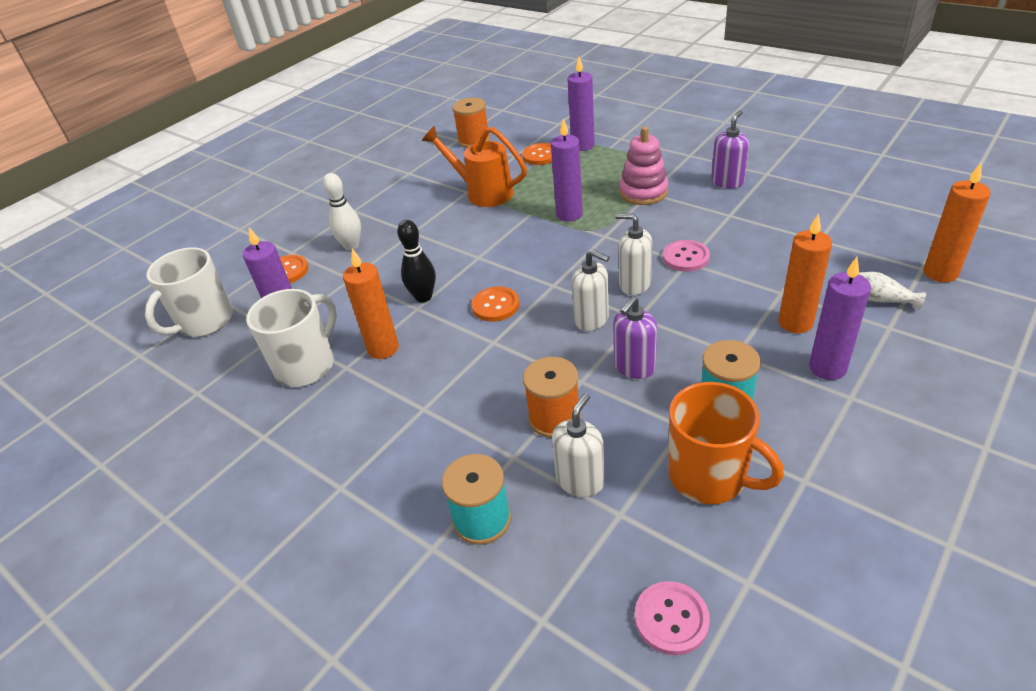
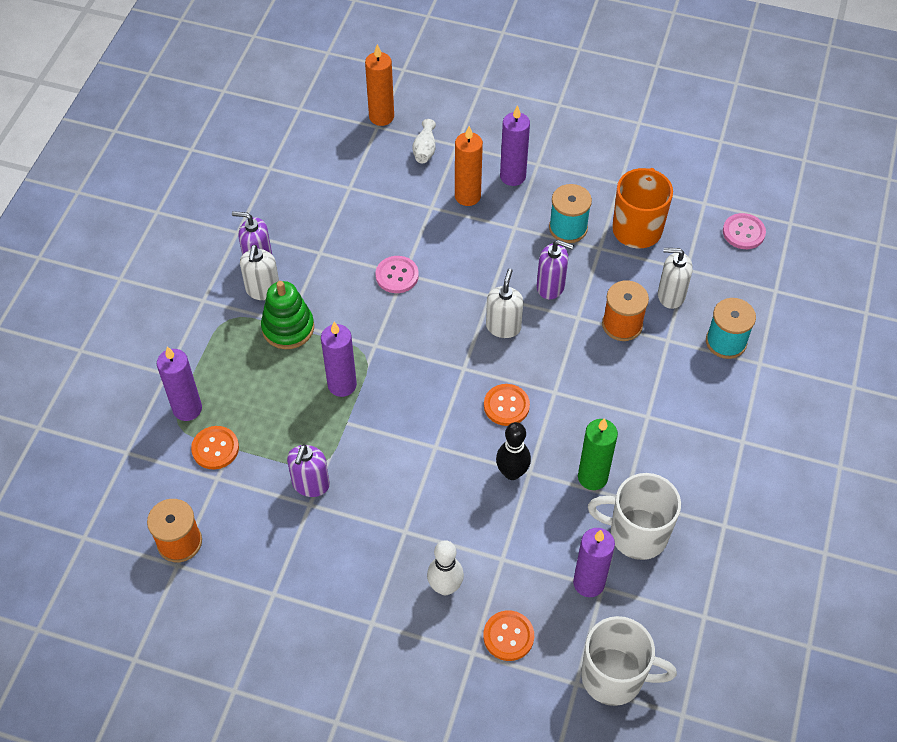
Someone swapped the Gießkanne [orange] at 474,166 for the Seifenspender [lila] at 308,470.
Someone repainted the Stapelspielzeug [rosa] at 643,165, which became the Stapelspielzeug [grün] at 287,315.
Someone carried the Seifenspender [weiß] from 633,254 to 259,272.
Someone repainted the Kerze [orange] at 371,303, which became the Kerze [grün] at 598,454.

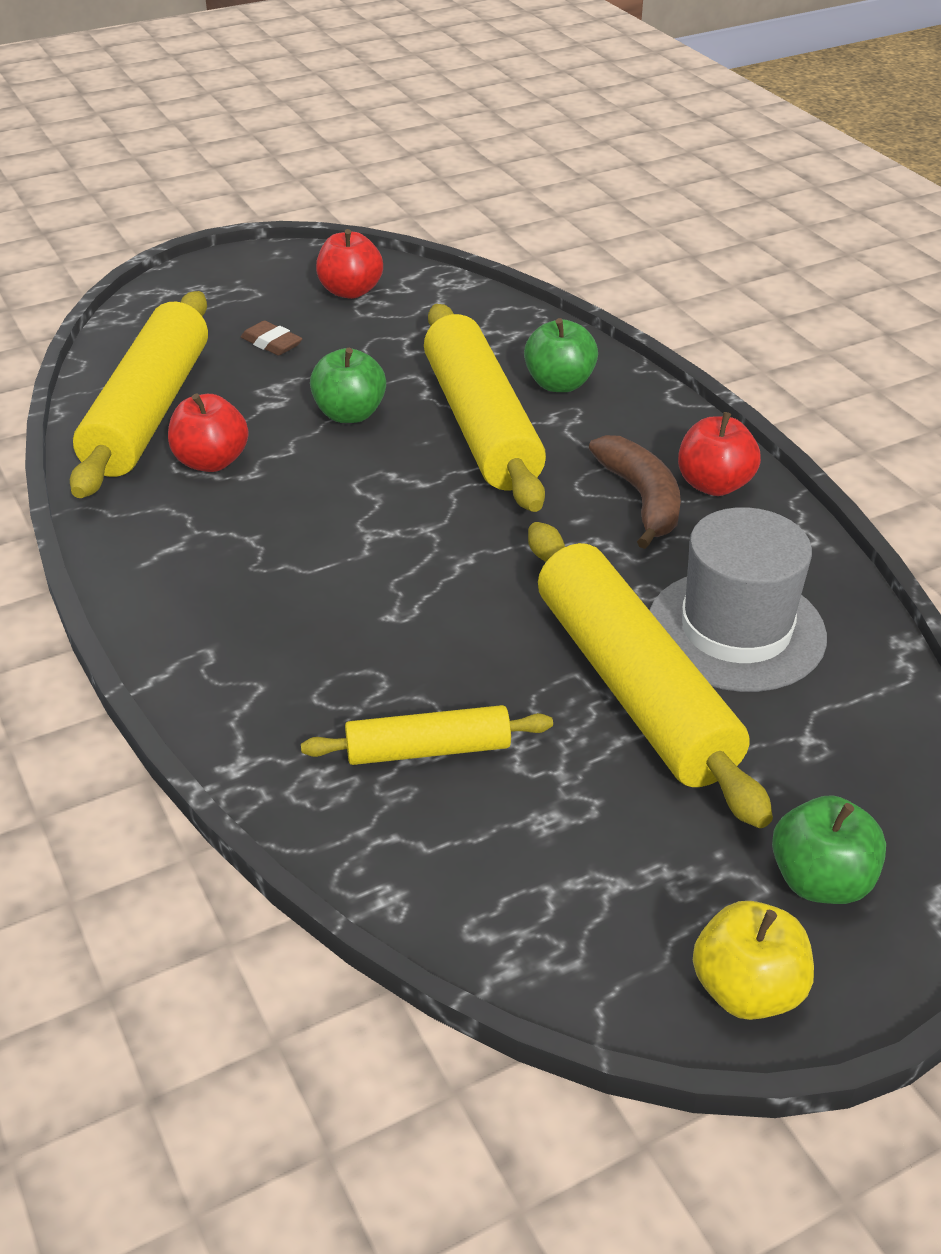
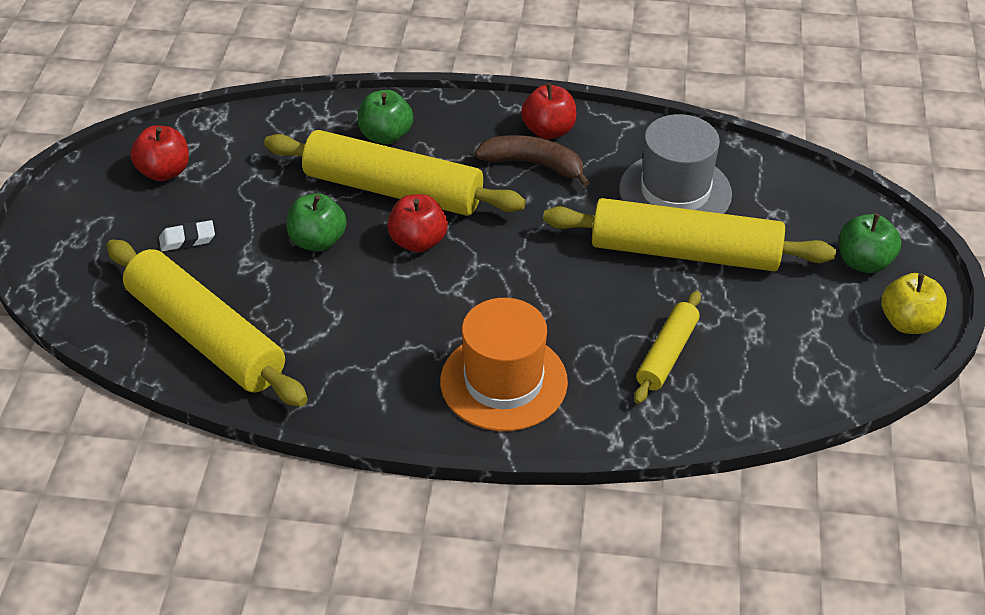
Someone repainted the Radiergummi [braun] at 271,338, which became the Radiergummi [weiß] at 187,235.
Someone carried the Apfel [rot] from 208,432 to 417,223.
Someone put down the Hut [orange] at 504,364.

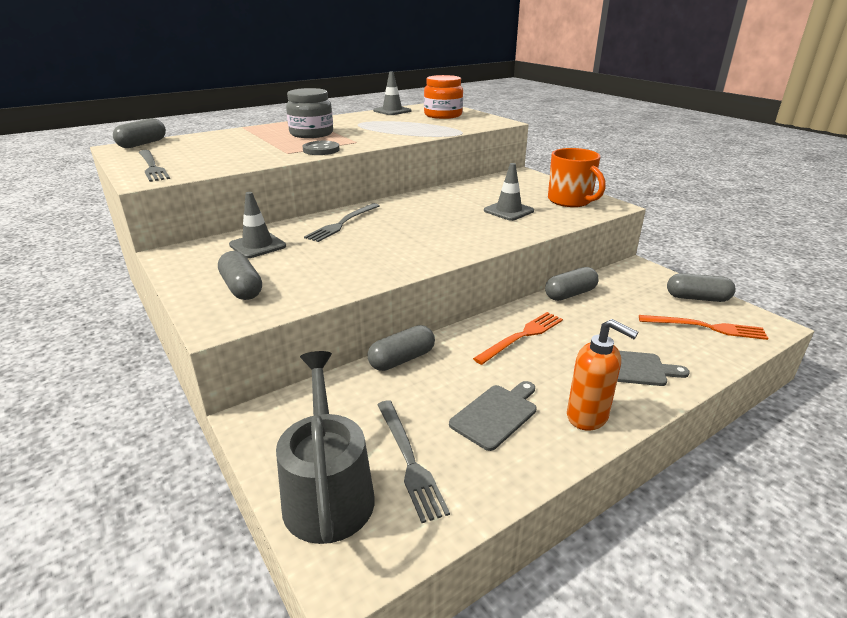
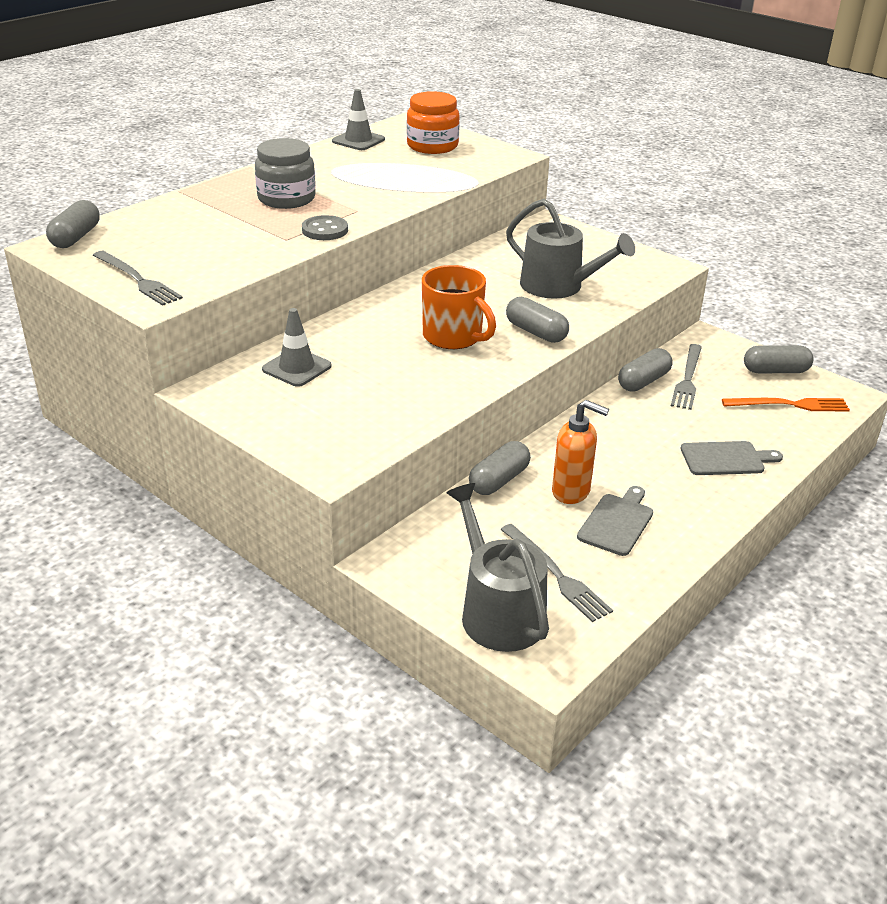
Someone carried the Tasse [orange] from 577,177 to 459,307.
Someone swapped the Leitkegel [grau] at 509,192 for the Gießkanne [grau] at 570,249.
Someone carried the Gabel [grau] from 342,222 to 686,377.
Someone carried the Kapsel [grau] from 240,275 to 537,320.
Someone took away the Gabel [orange] at 518,338.
Someone carried the Seifenspender [orange] from 602,375 to 580,452.

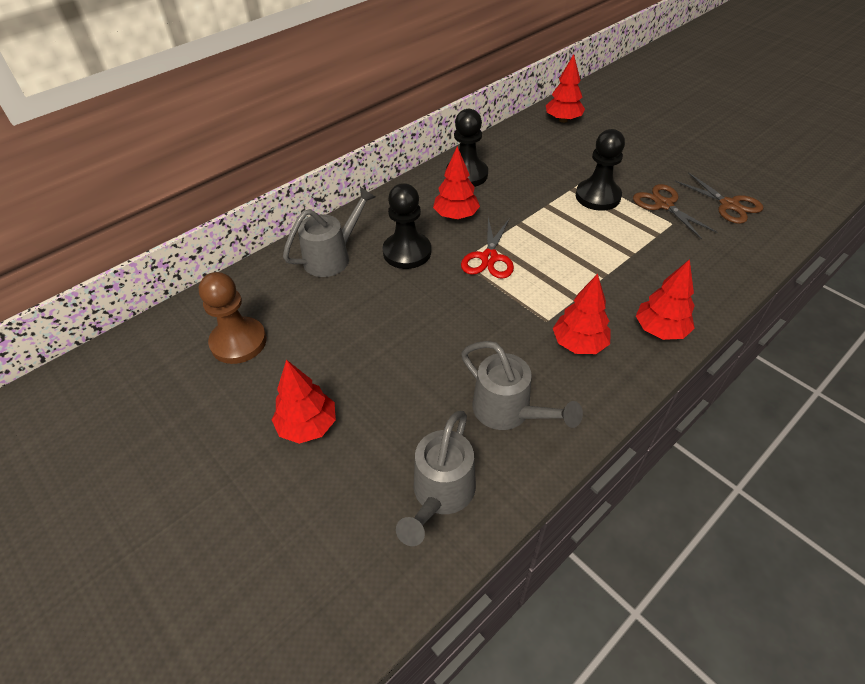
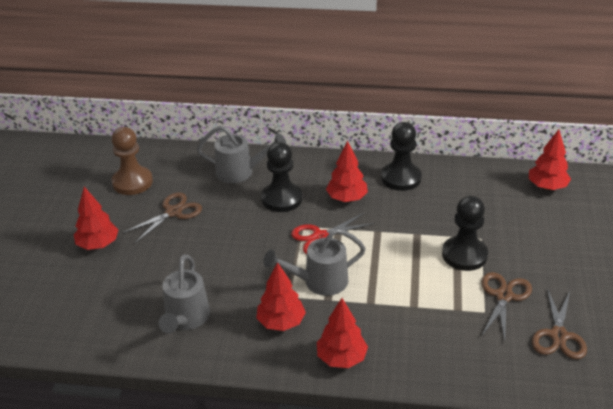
Someone carried the Gießkanne [grau] from 436,478 to 314,262.
Someone put down the Schere [braun] at 162,217.

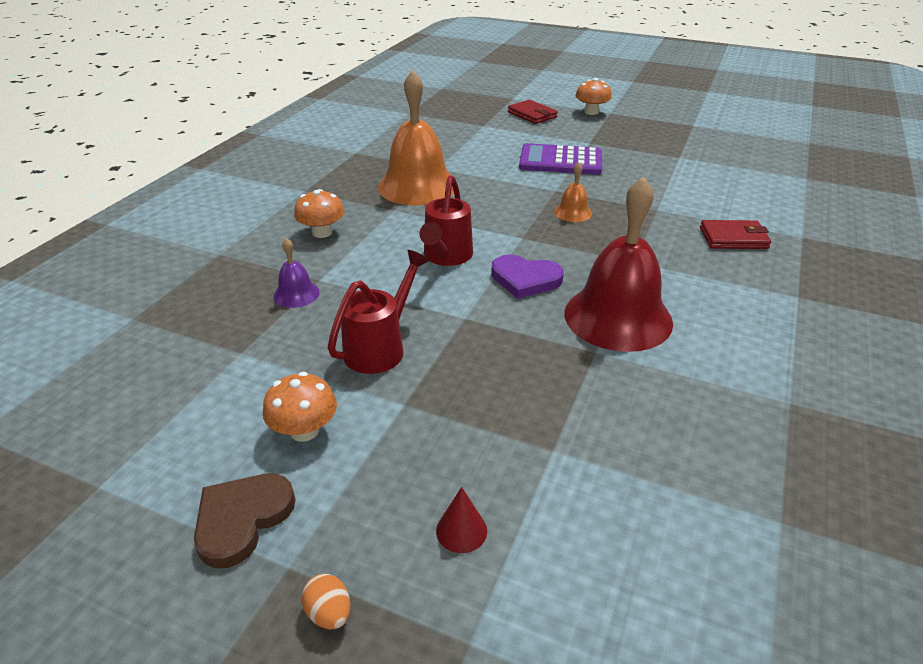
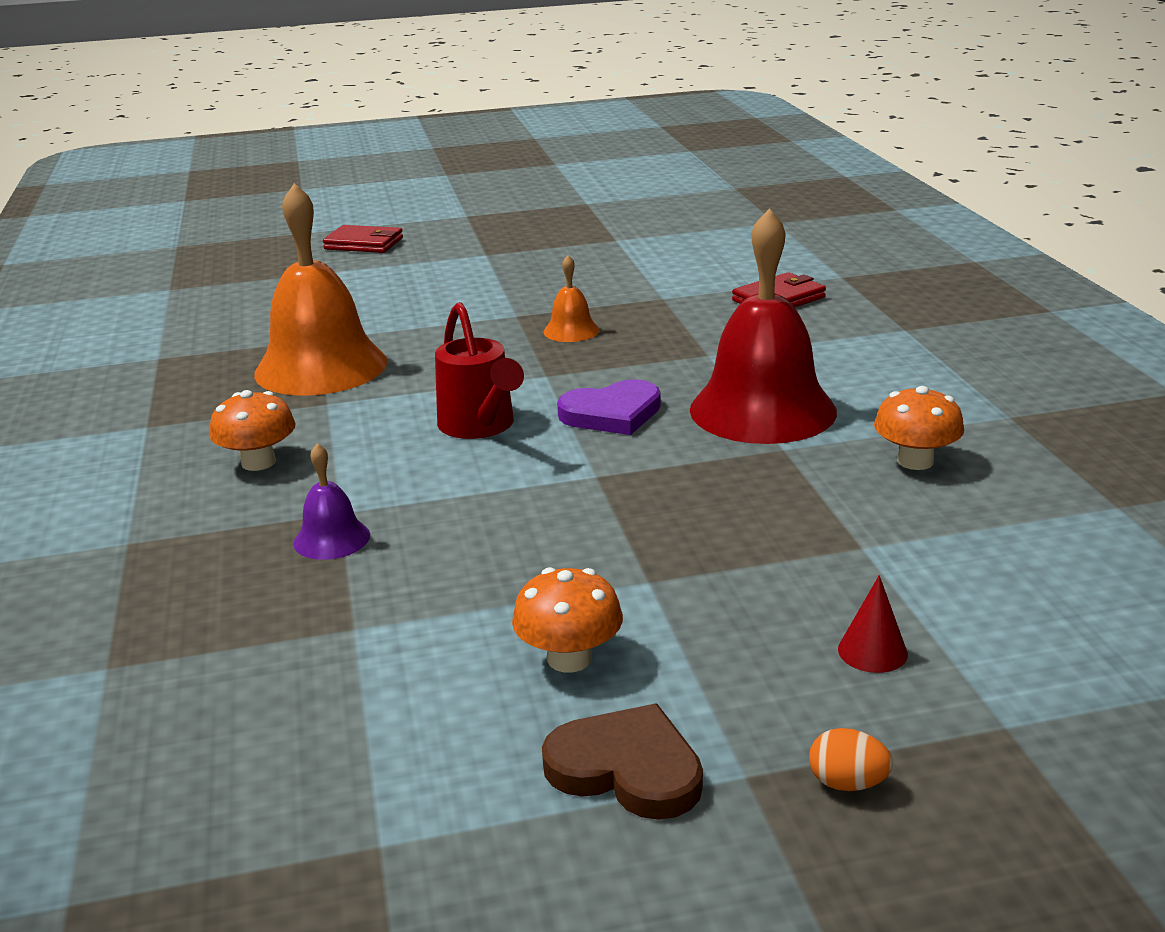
Someone carried the Pilz [orange] from 593,96 to 919,428.
Someone took away the Taschenrechner [lila] at 560,159.
Someone took away the Gießkanne [rot] at 379,312.
Someone rotated the Herz [braun] at 244,520 by 120 degrees clockwise.

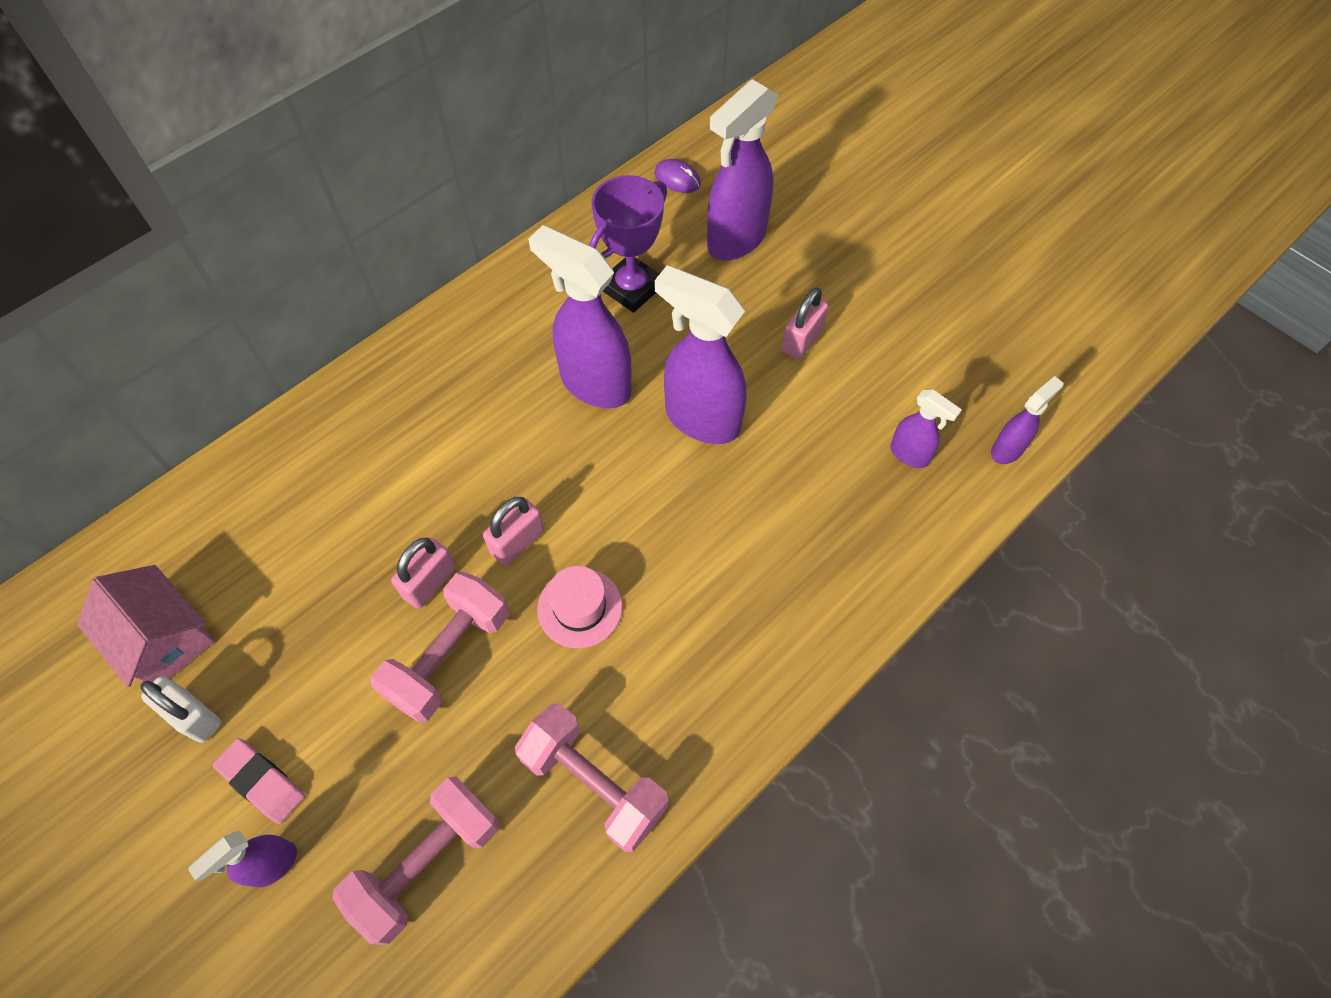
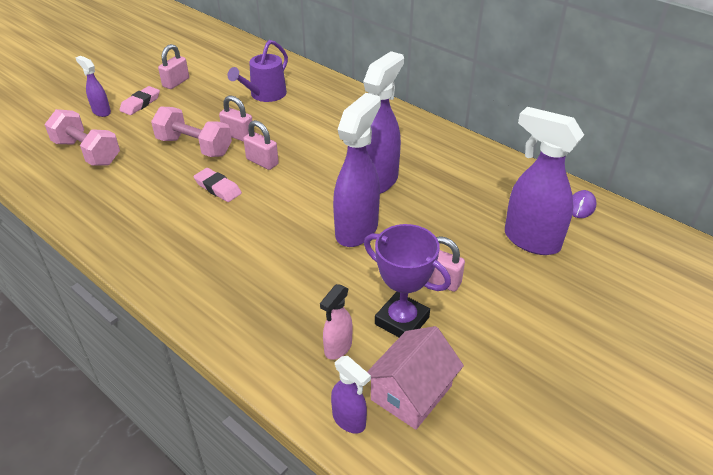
Someone carried the Pokal [lila] from 628,244 to 407,280.
Someone repainted the Sprühflasche [lila] at 926,429, which became the Sprühflasche [rosa] at 336,322.
Someone carried the Haus [rosa] from 146,626 to 415,378.
Someone swapped the Hut [rosa] at 579,607 for the Radiergummi [rosa] at 218,185.
Someone repainted the Vorhängeschloss [weiß] at 180,709, which became the Vorhängeschloss [rosa] at 173,66.
Someone took away the Hantel [rosa] at 591,777.
Someone put down the Gießkanne [lila] at 258,71.

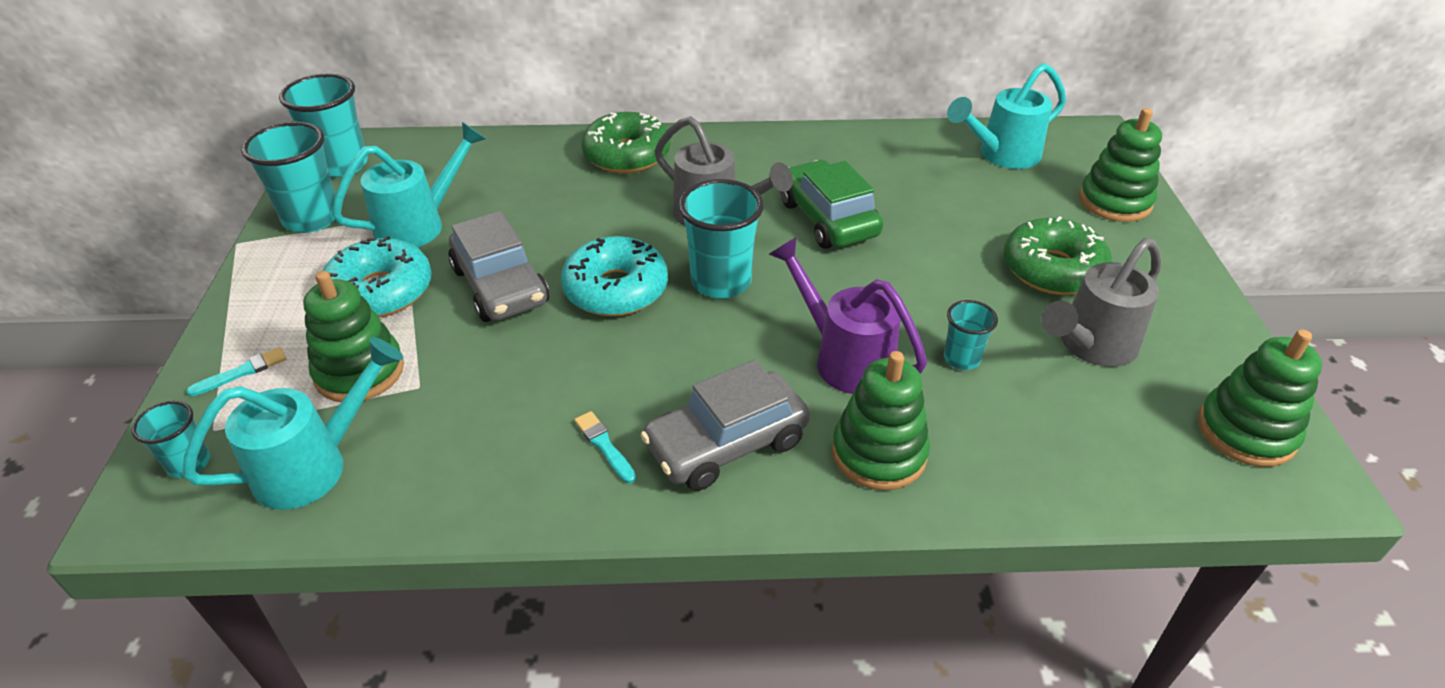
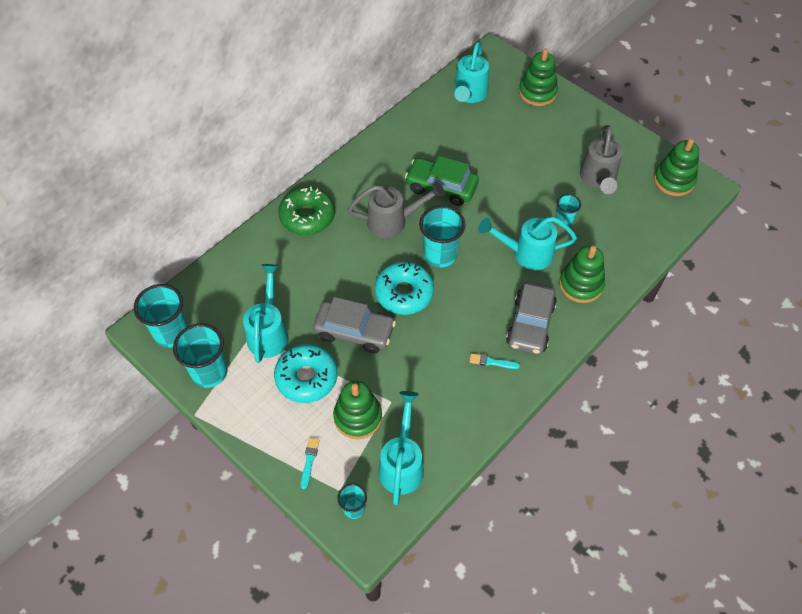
Someone took away the Donut [grün] at 1058,255.
Someone repainted the Gießkanne [lila] at 847,315, which became the Gießkanne [türkis] at 527,243.

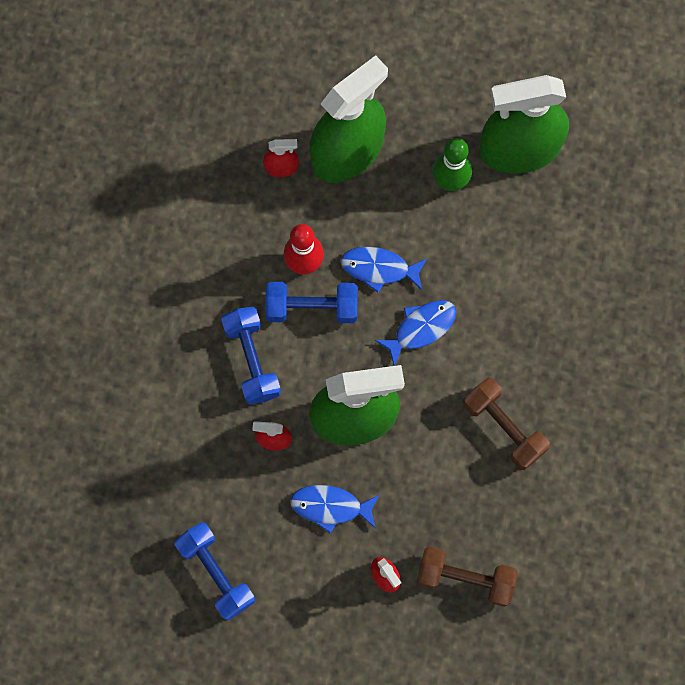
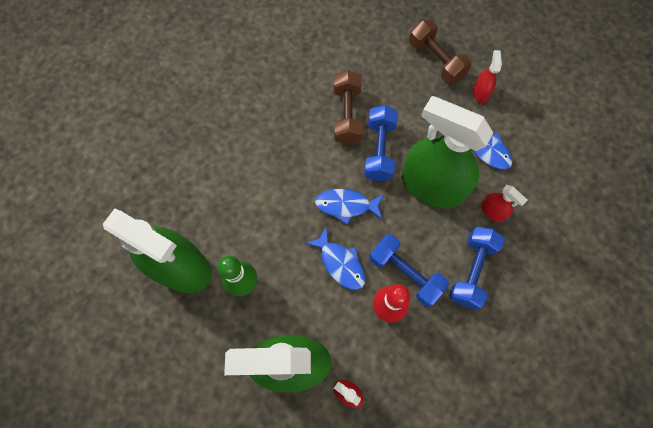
Someone carried the Hantel [blau] from 215,571 to 381,143.

